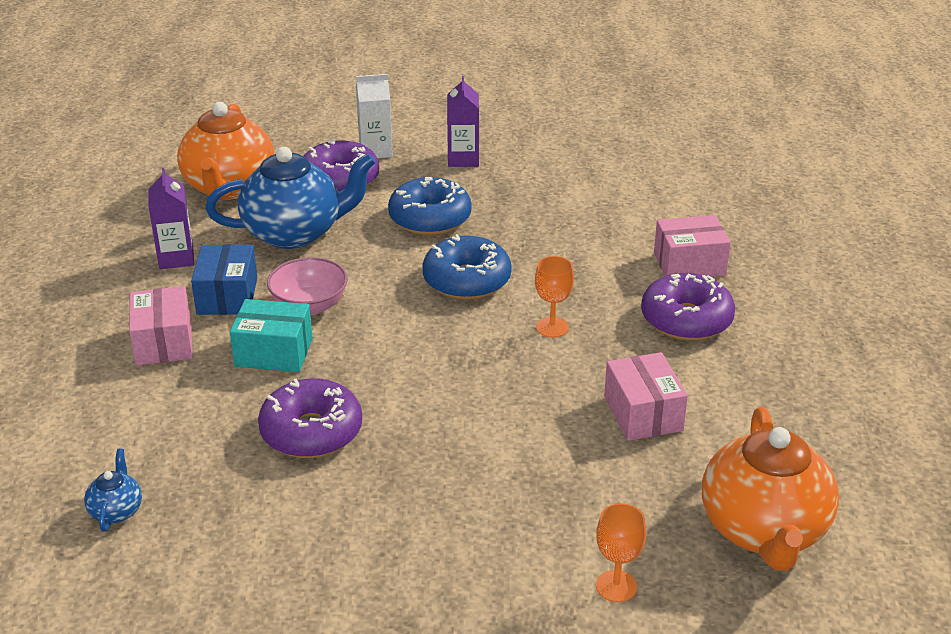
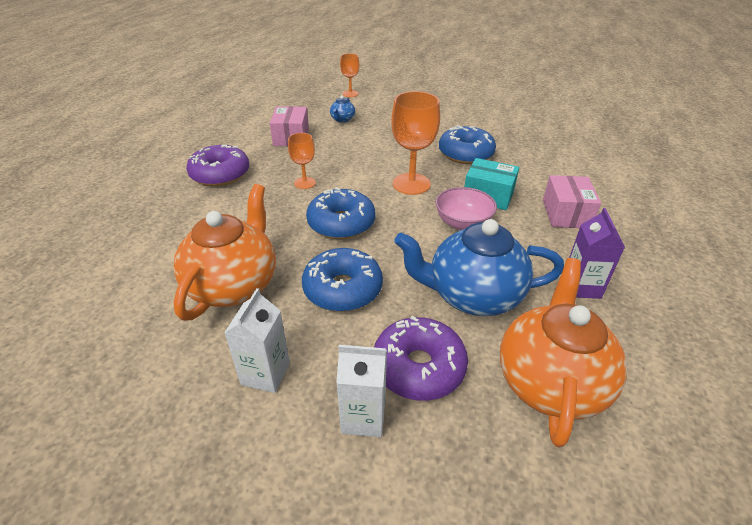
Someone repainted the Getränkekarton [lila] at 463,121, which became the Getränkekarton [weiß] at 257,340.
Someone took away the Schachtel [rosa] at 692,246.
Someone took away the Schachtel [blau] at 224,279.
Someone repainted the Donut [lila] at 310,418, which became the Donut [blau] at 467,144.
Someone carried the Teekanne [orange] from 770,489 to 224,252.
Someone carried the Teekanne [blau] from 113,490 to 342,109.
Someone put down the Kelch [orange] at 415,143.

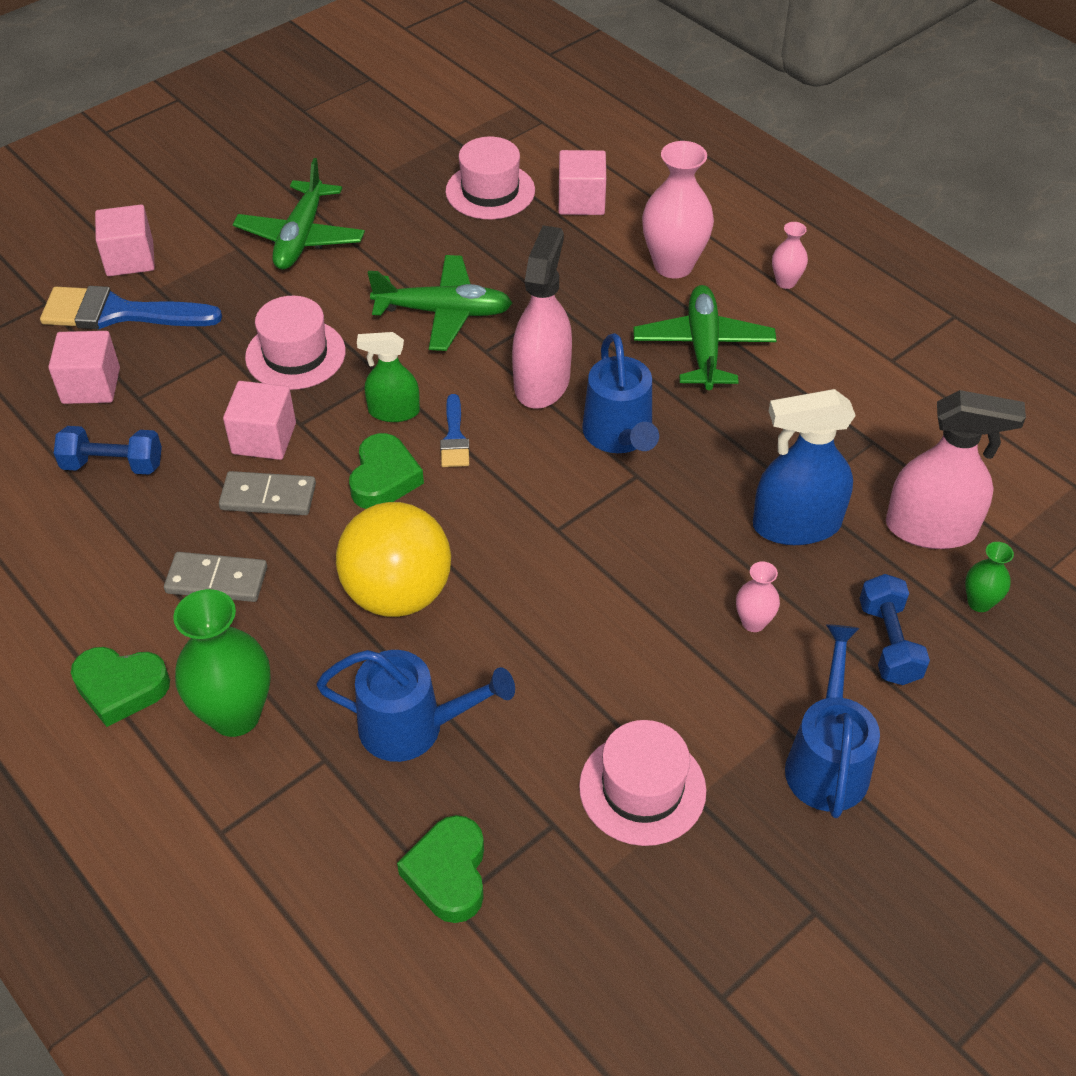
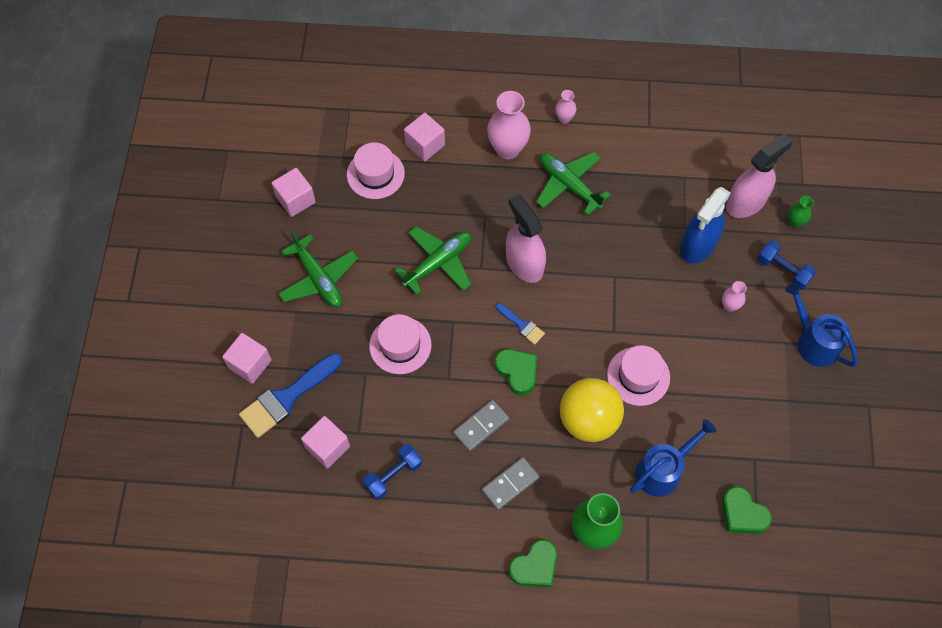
Someone took away the Sprühflasche [grün] at 388,377.
Someone took away the Gießkanne [blau] at 620,393.
Someone carried the Kubus [rosa] from 259,420 to 294,192.
Someone carried the Hut [rosa] from 642,783 to 638,375.

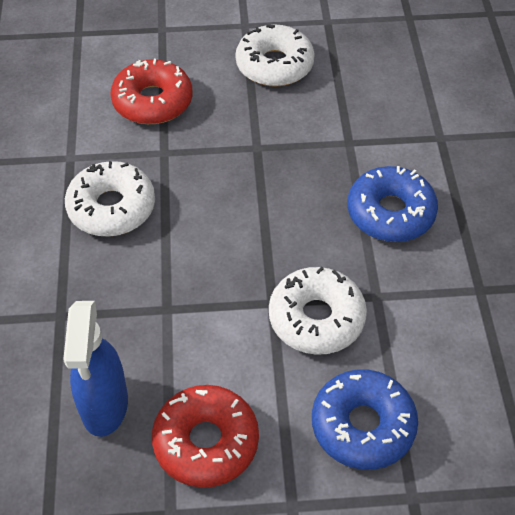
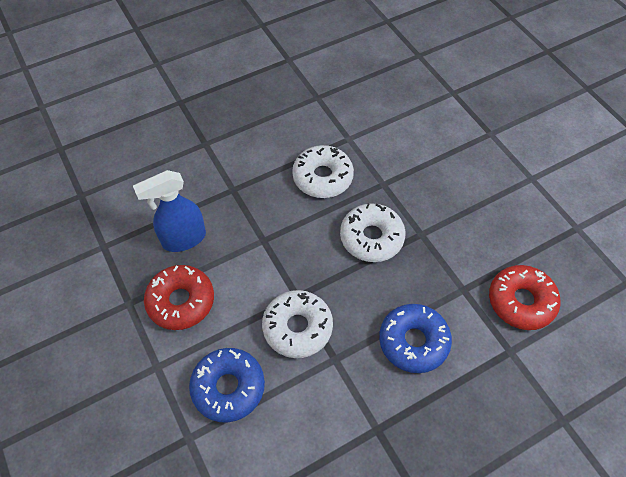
Someone carried the Donut [weiß] from 275,55 to 373,232.
Someone carried the Donut [rot] from 151,91 to 525,297.

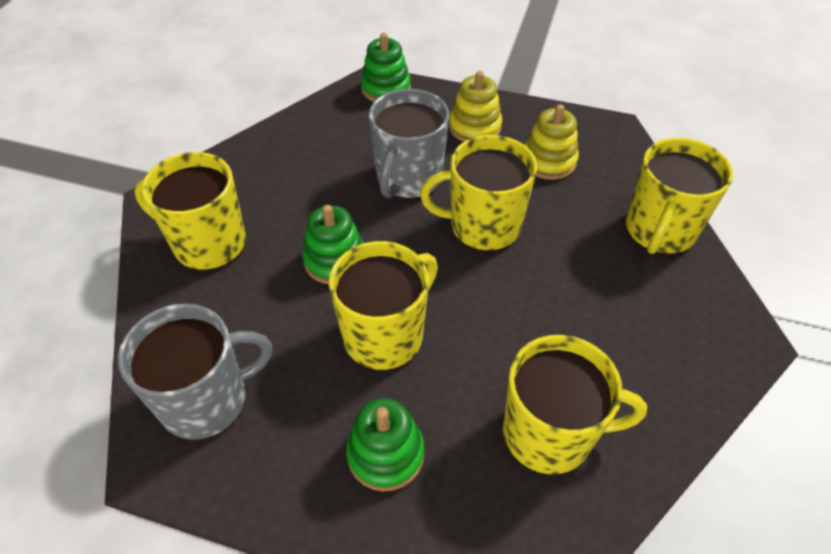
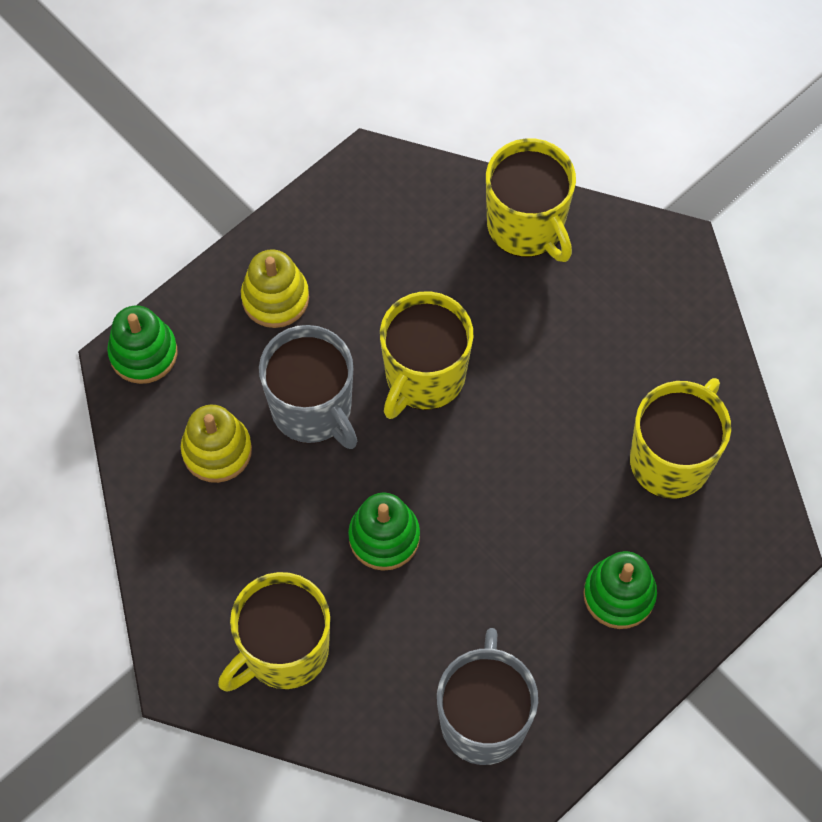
Someone carried the Stapelspielzeug [gelb] from 552,142 to 216,444.
Someone took away the Tasse [gelb] at 383,306.

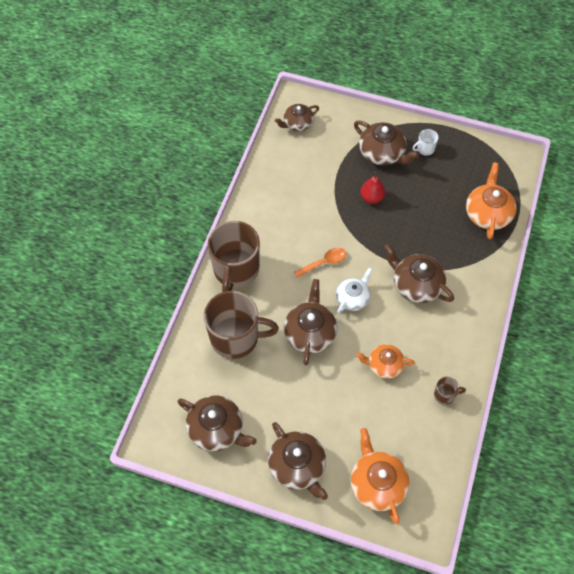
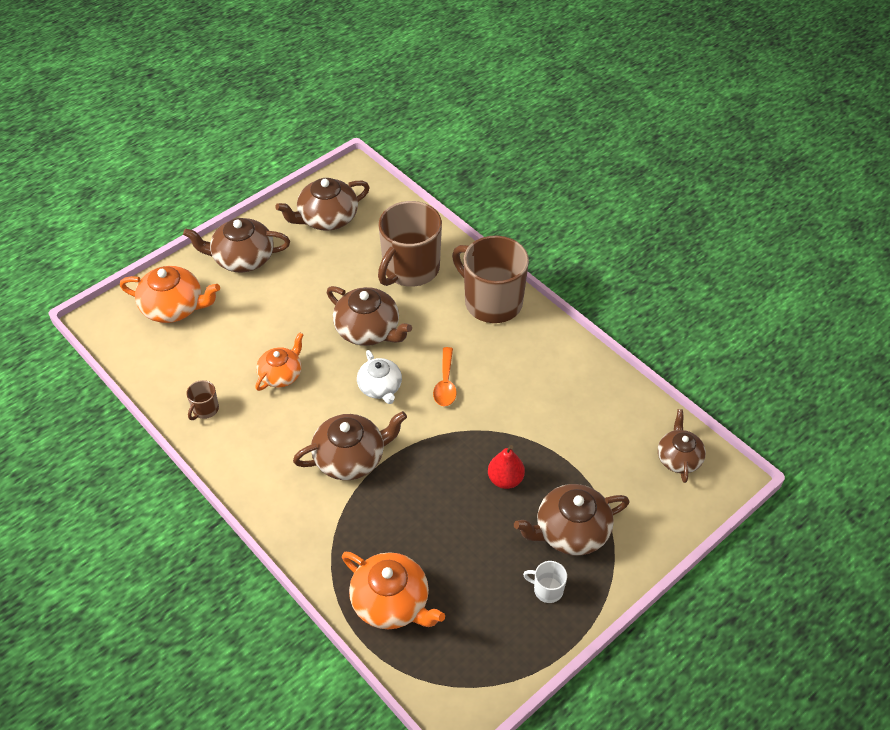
Someone rotated the Tasse [weiß] at 425,142 by 75 degrees counterclockwise.

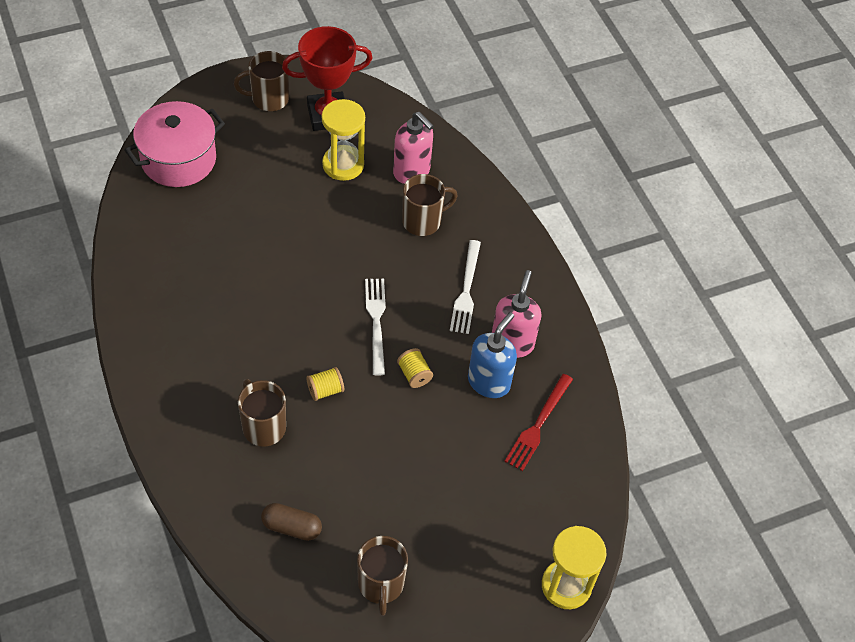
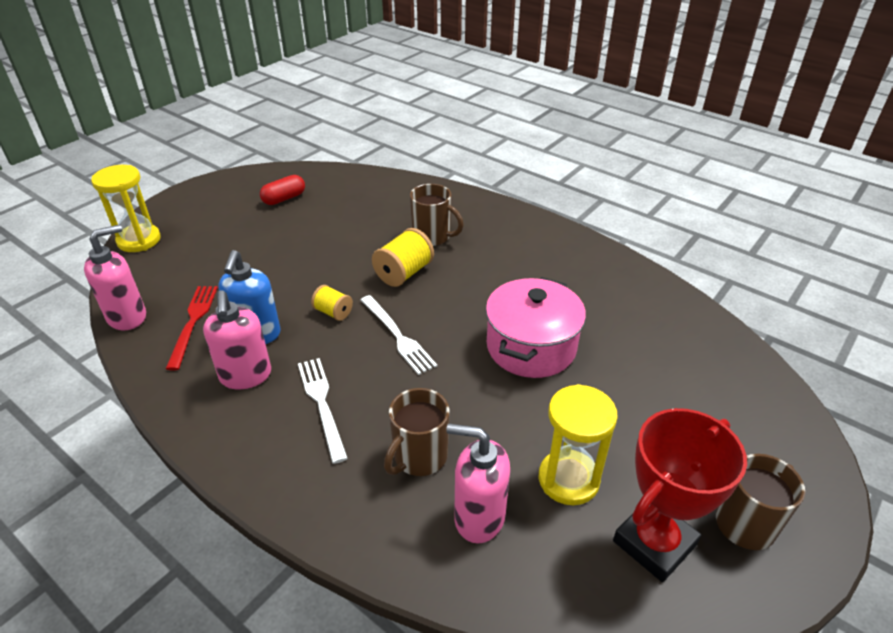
Someone carried the Kochtopf [rosa] from 175,144 to 536,327.
Someone scaled the Garnrolle [gelb] at 325,384 by 1.64.
Someone took away the Kapsel [braun] at 291,522.
Someone swapped the Tasse [braun] at 382,576 for the Kapsel [rot] at 282,190.
Someone put down the Seifenspender [rosa] at 115,277.

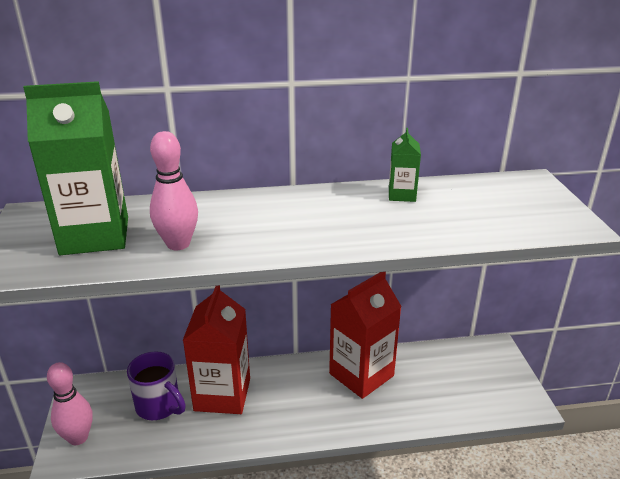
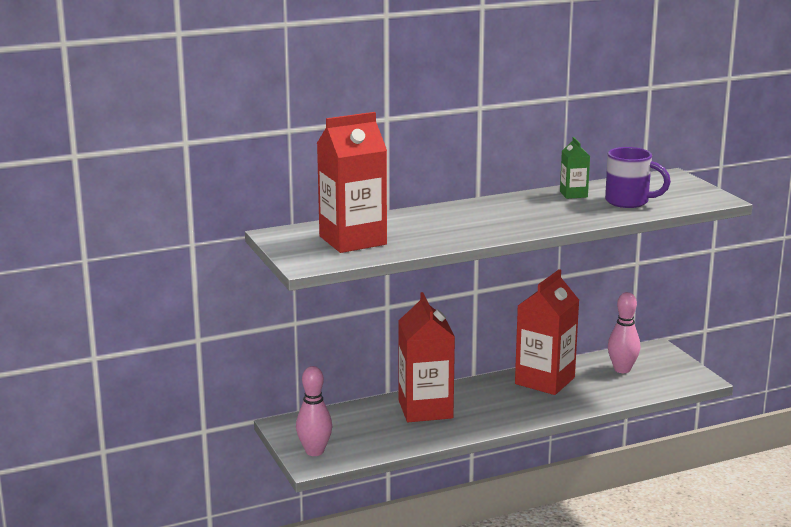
Someone repainted the Getränkekarton [grün] at 75,168, which became the Getränkekarton [rot] at 352,182.
Someone carried the Bowlingkegel [rosa] from 174,190 to 624,332.
Someone carried the Tasse [lila] from 156,385 to 638,177.

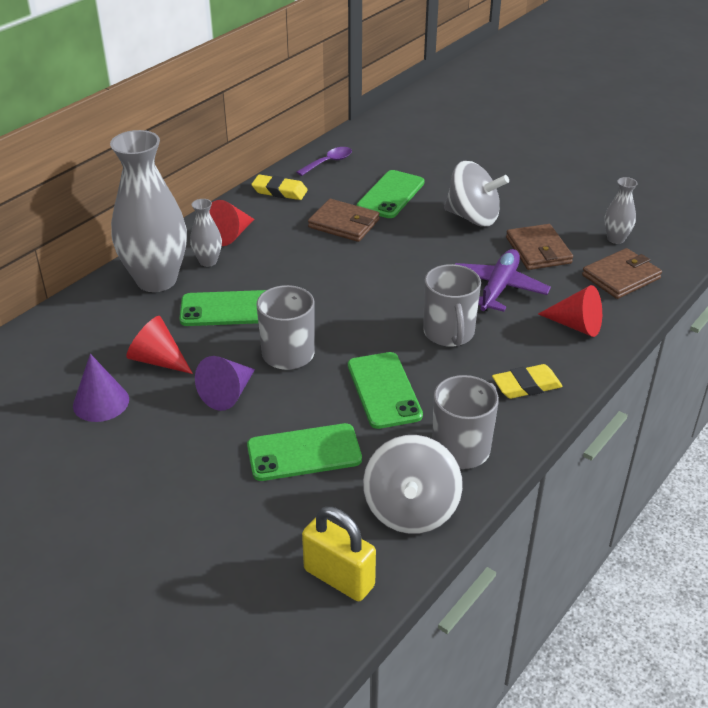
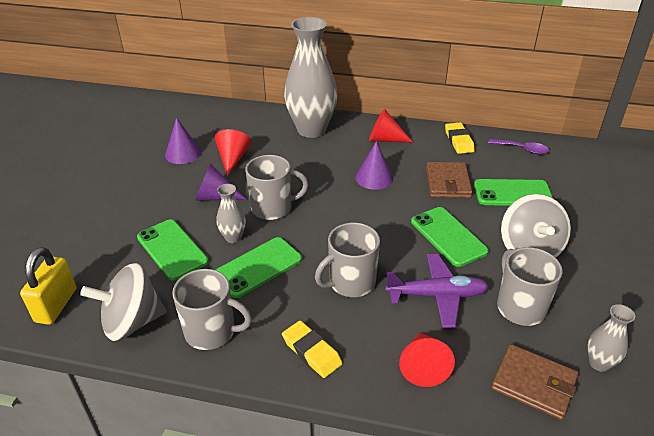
Someone carried the Vase [grau] from 206,233 to 231,213.
Someone swapped the Geldbörse [braun] at 539,247 for the Tasse [grau] at 530,286.
Someone carried the Handy [grün] from 222,308 to 450,237.
Someone put down the Kegel [lila] at 374,165.

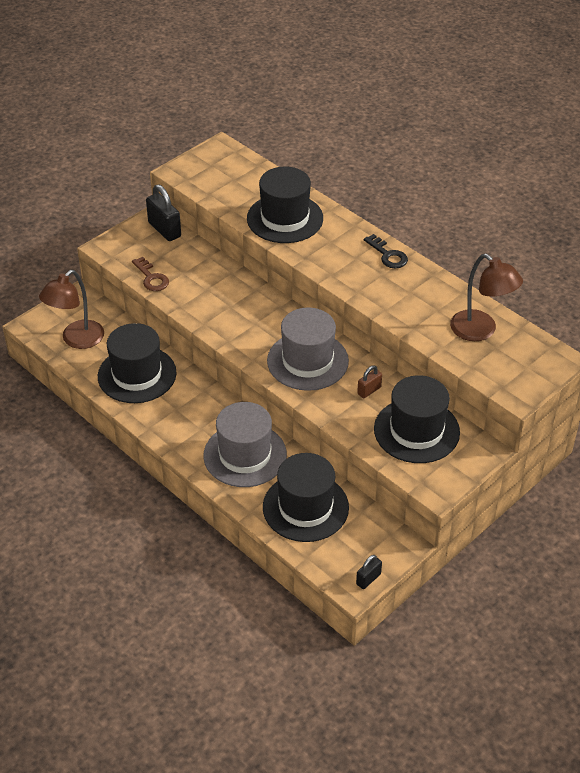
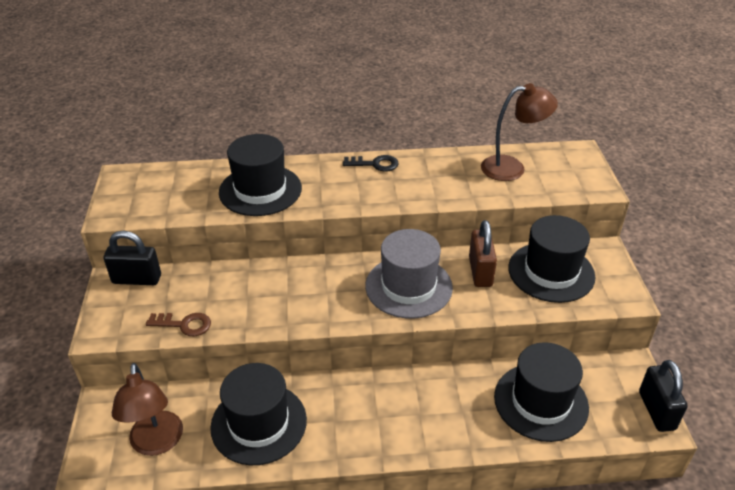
Someone scaled the Vorhängeschloss [braun] at 369,382 by 1.79.
Someone took away the Hut [grau] at 245,444.
Someone scaled the Vorhängeschloss [schwarz] at 369,572 by 1.79.

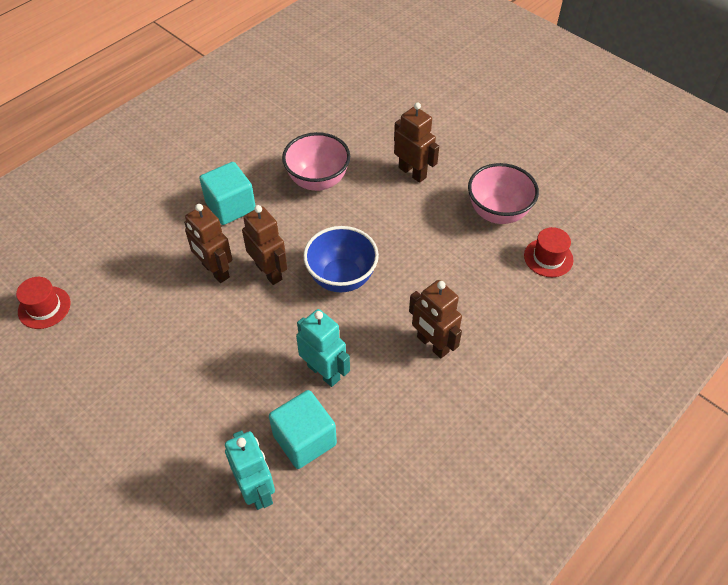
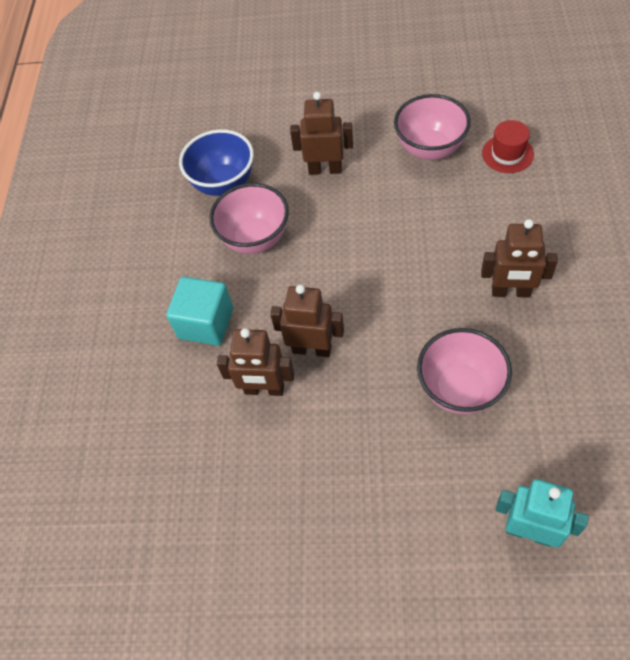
Someone carried the Schüssel [blau] from 341,259 to 216,162.
Someone took away the Hut [rot] at 43,303.
Someone swapped the Roboter [türkis] at 323,348 for the Schüssel [rosa] at 464,371.
Someone took away the Kubus [türkis] at 303,429.

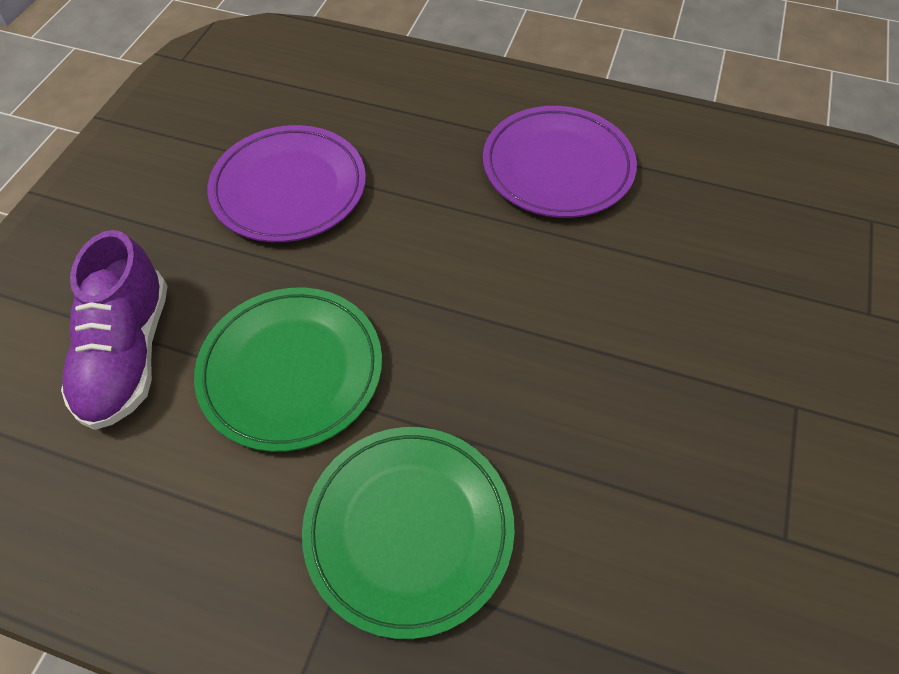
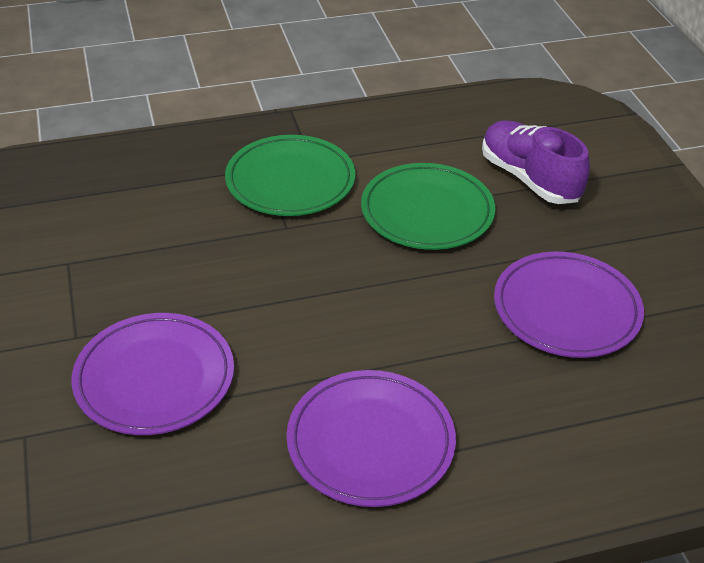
Someone put down the Teller [lila] at 152,374.

